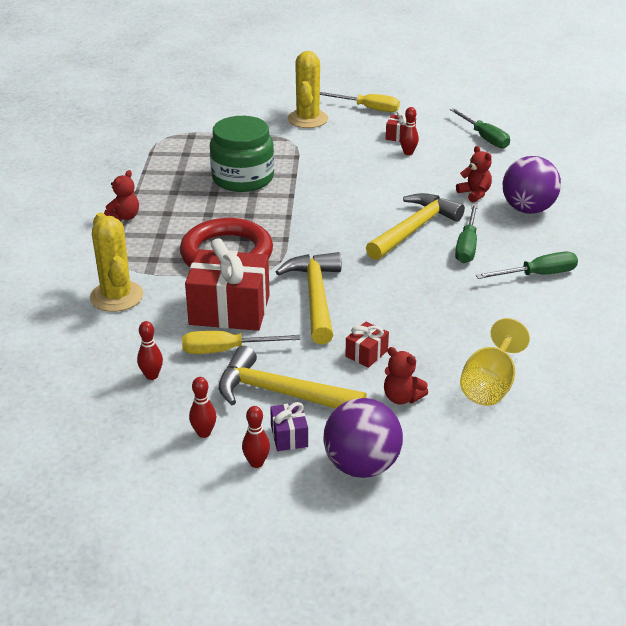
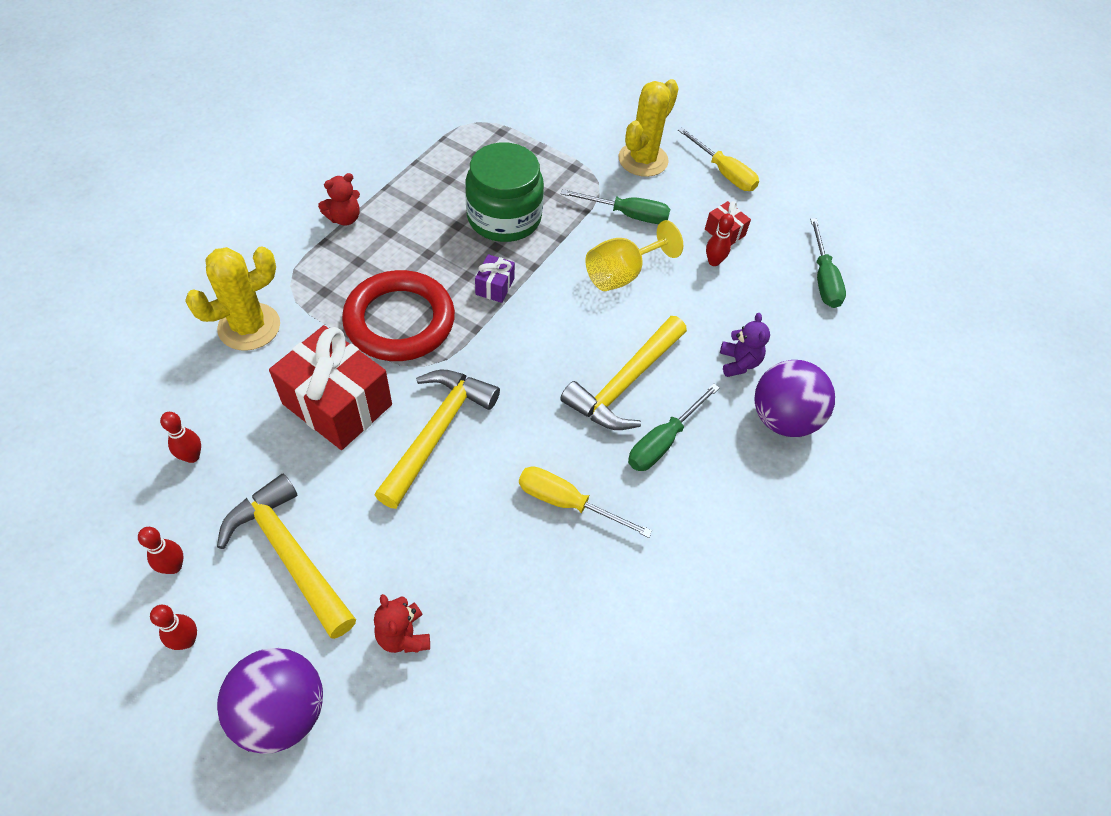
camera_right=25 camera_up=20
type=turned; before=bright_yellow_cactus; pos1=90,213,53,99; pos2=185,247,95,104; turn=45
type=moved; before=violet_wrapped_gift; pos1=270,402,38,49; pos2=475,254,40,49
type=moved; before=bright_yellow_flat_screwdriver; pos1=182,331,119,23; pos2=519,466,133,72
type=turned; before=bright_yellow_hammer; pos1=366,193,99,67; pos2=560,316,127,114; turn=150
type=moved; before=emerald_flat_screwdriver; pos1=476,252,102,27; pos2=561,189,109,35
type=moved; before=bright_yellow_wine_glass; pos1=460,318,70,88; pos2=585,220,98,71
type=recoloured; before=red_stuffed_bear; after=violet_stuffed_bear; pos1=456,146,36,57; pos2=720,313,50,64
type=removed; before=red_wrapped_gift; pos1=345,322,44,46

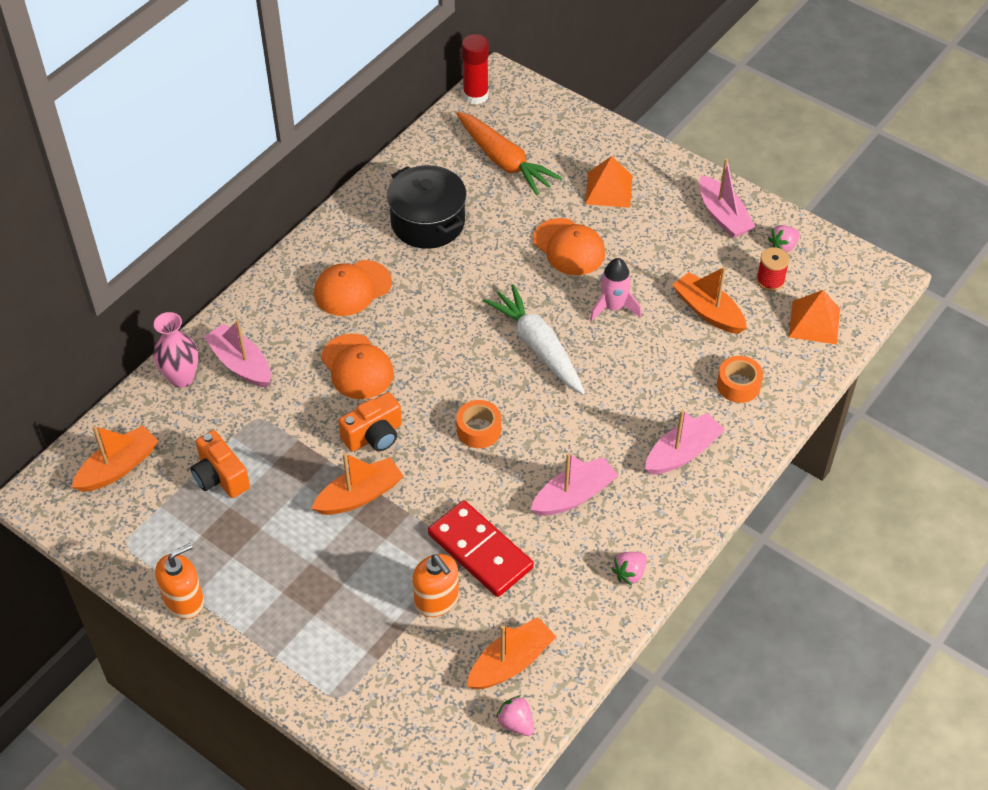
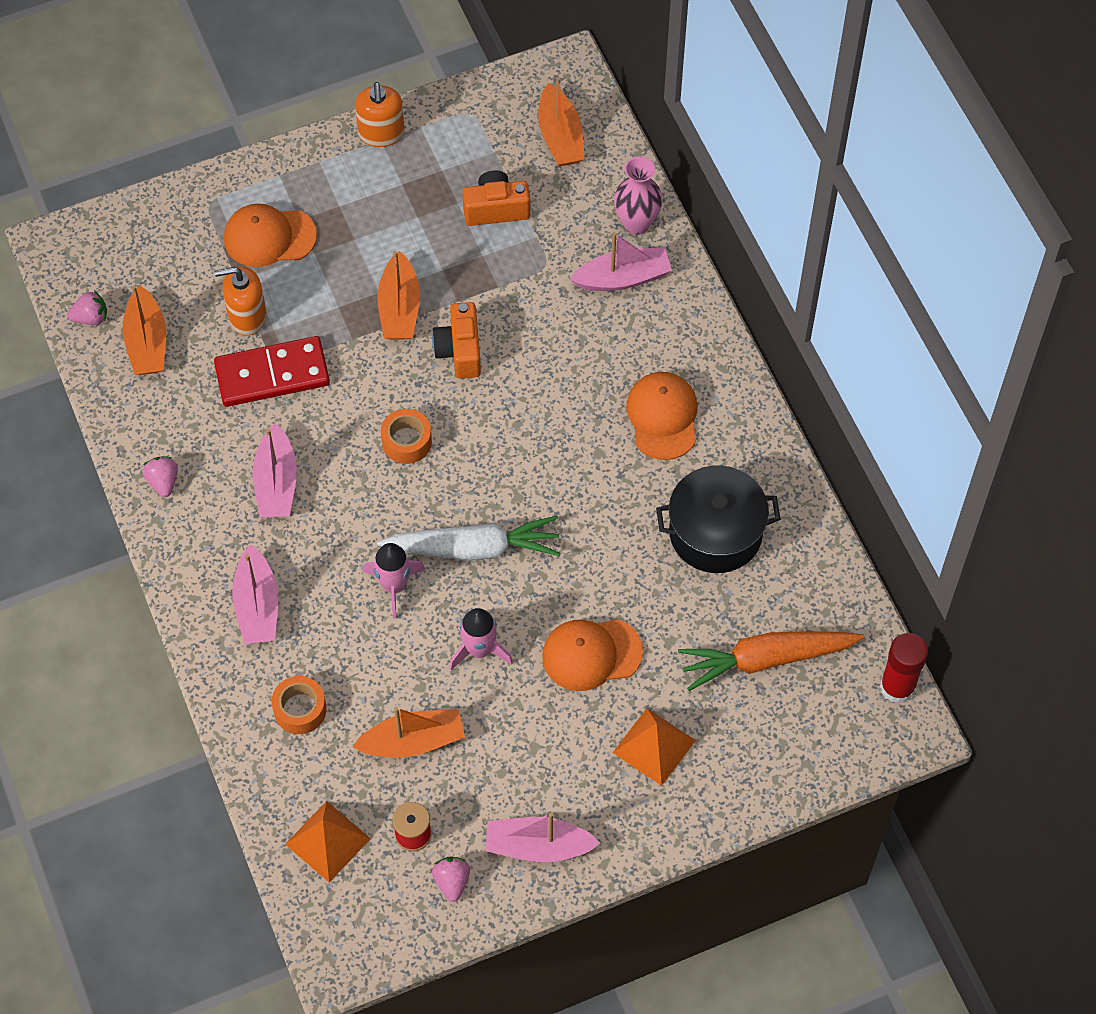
camera_right=120 camera_up=10
type=moved; before=orange-coloured_peaked_cap; pos1=321,334,73,65; pos2=224,204,93,63
type=added; after=rosy_rocket; pos2=363,543,63,76

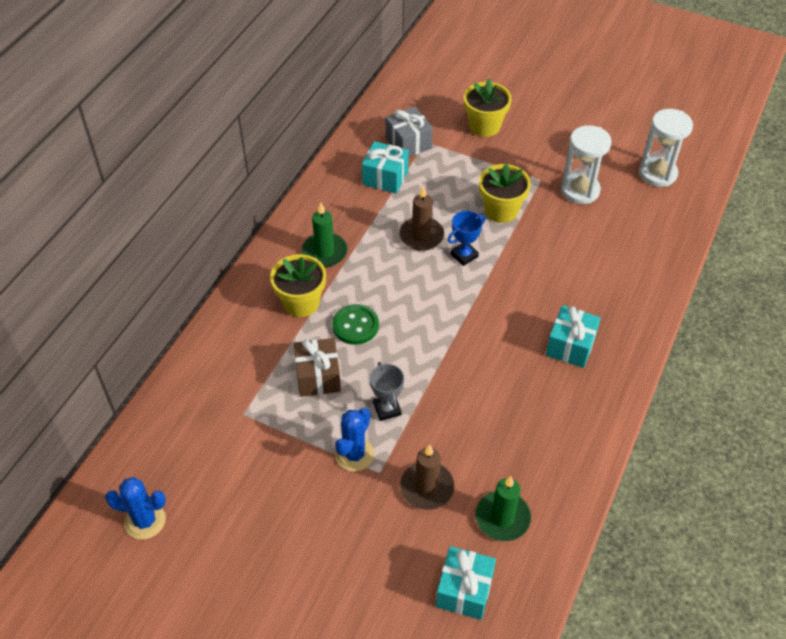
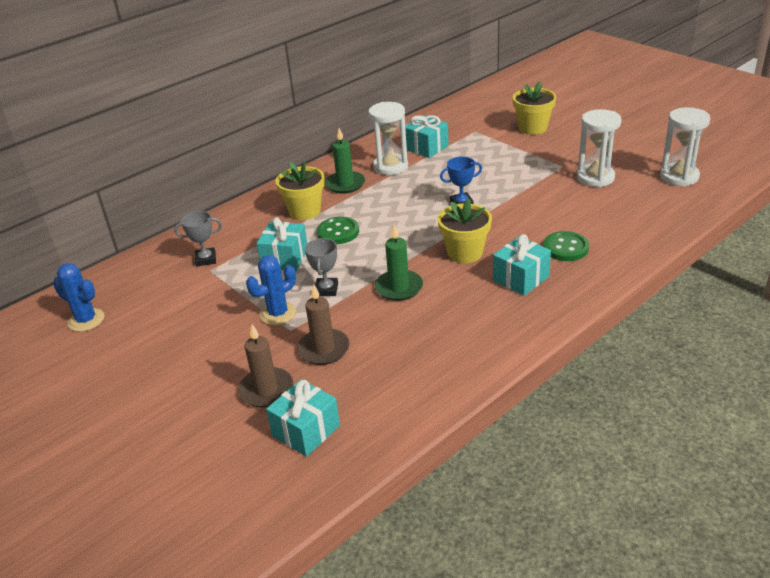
camera_right=25 camera_up=-15
type=added; after=grey_prize_cup; pos2=174,211,48,56
type=moved; before=russet_candle; pos1=399,185,45,66; pos2=238,324,55,84
type=recoloured; before=russet_wrapped_gift; after=teal_wrapped_gift; pos1=294,338,47,59; pos2=256,217,51,54
type=added; after=white_hourglass; pos2=368,102,40,73
type=moved; before=emerald_candle; pos1=475,476,56,65; pos2=375,224,48,77
type=moved; before=bright_yellow_potted_plant; pos1=479,163,52,60; pos2=437,198,55,65
type=added; after=emerald_sewing_button; pos2=543,231,46,30
type=removed; before=grey_wrapped_gift; pos1=386,107,47,50

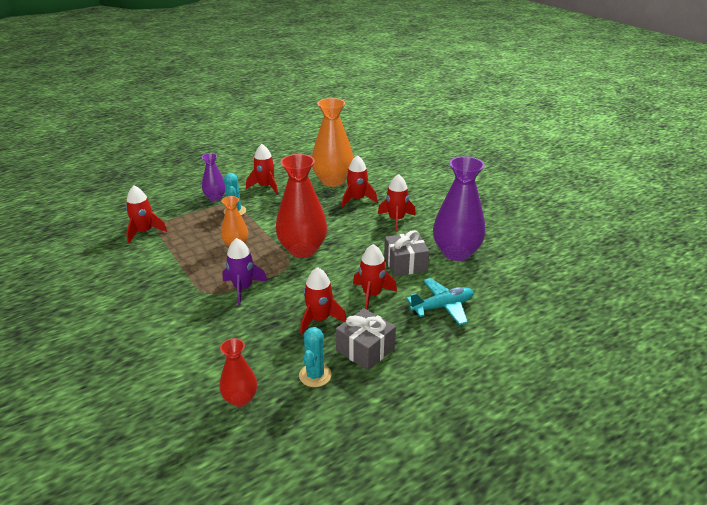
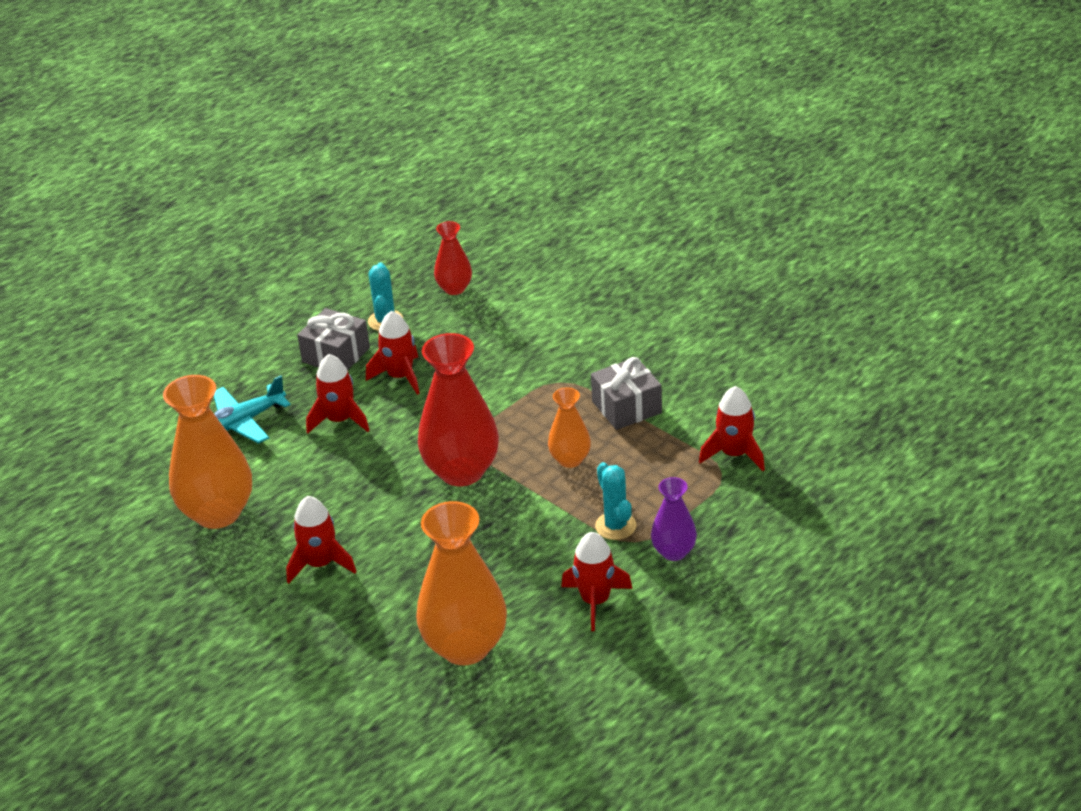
camera_right=170 camera_up=5
type=recoloured; before=violet_vase; after=orange-coloured_vase; pos1=433,156,52,105; pos2=163,375,89,154
type=moved; before=grey_wrapped_gift; pos1=384,230,46,46; pos2=591,357,71,73
type=removed; before=violet_rocket; pos1=223,238,44,67
type=removed; before=red_rocket; pos1=342,155,35,52

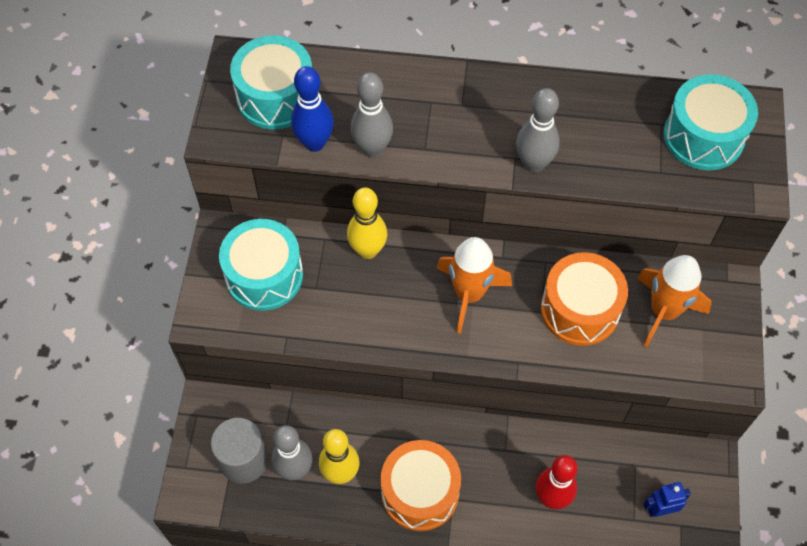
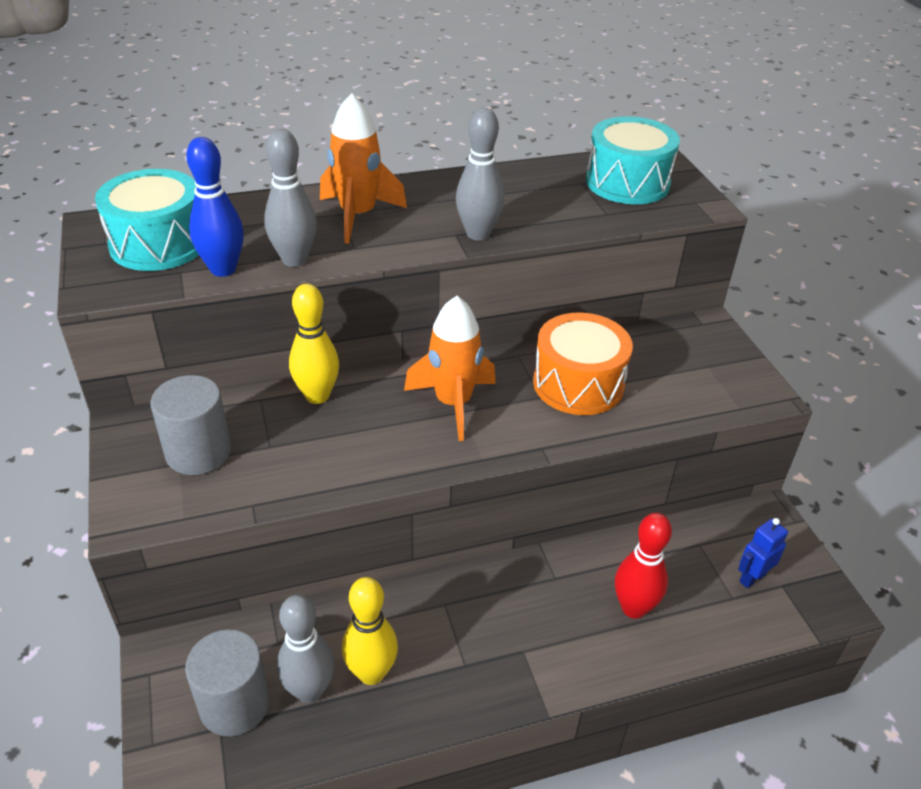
camera_right=-25 camera_up=-20
type=replaced; before=teal_drum; after=grey_cylinder_shape; pos1=219,219,84,92; pos2=150,375,81,100
type=moved; before=orange-coloured_rocket; pos1=637,255,75,93; pos2=320,93,87,151
type=removed; before=orange-coloured_drum; pos1=381,440,80,91

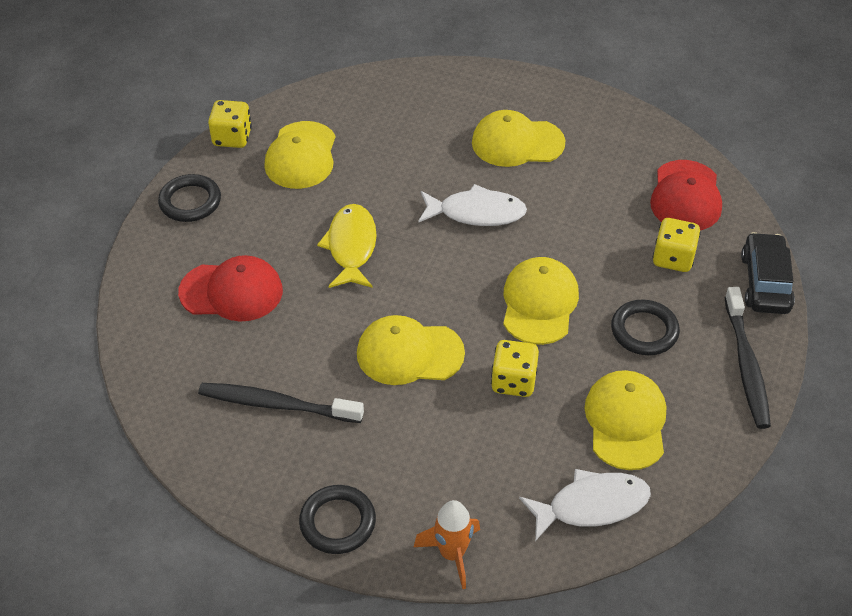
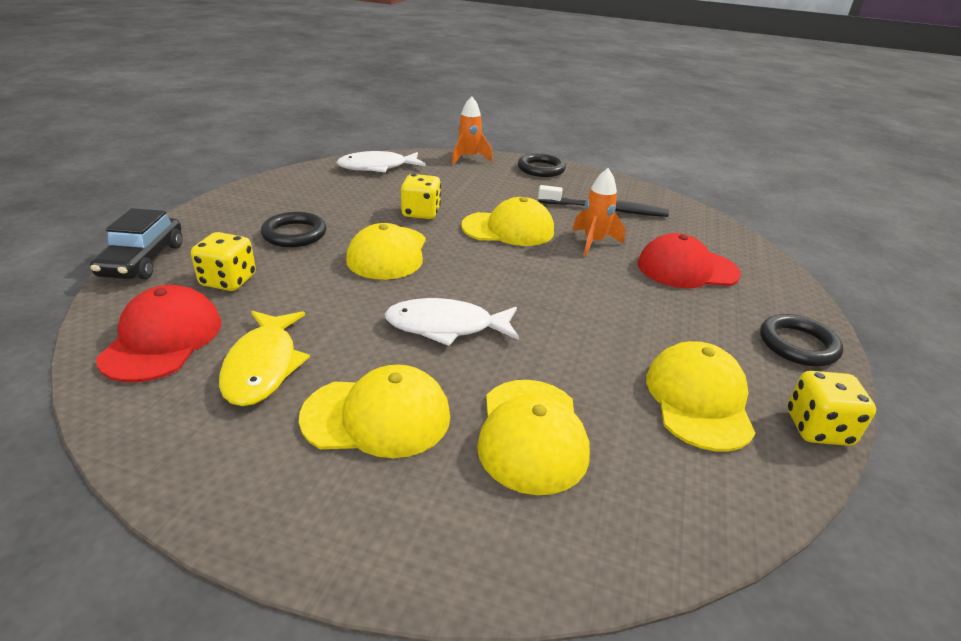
camera_right=175 camera_up=-15
type=moved; before=bright_yellow_fish_figure; pos1=317,204,60,84; pos2=219,311,91,95
type=moved; before=bright_yellow_peaked_cap; pos1=584,370,82,100; pos2=477,380,113,115
type=added; after=orange-coloured_rocket; pos2=572,168,53,88
type=removed; before=black_tooth_brush; pos1=724,287,47,142

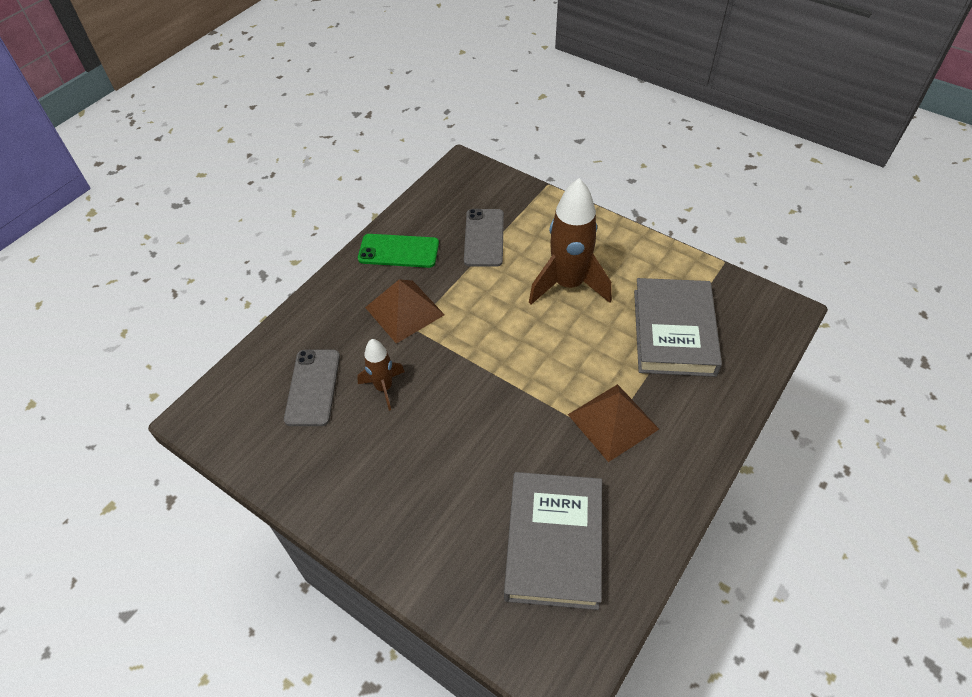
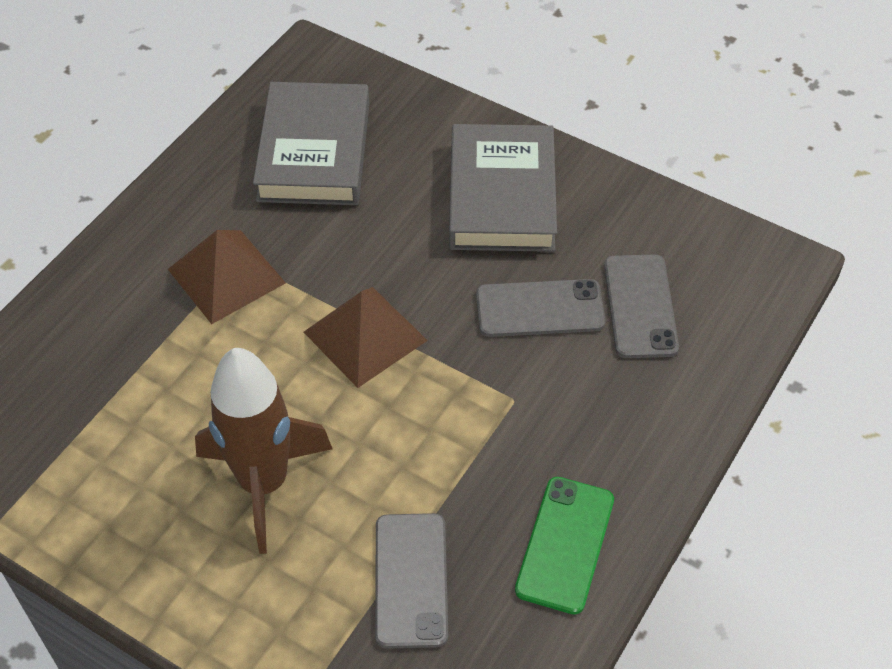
camera_right=175 camera_up=0
type=moved; before=russet_pyramid; pos1=365,279,80,65; pos2=304,287,124,101
type=moved; before=grey_book; pos1=634,278,88,99; pos2=449,124,108,128
type=replaced; before=russet_rocket; after=grey_smartphone; pos1=357,339,48,72; pos2=476,279,130,58
type=turned; before=emerald_smartphone; pos1=358,234,81,34; pos2=515,477,99,137; turn=-75

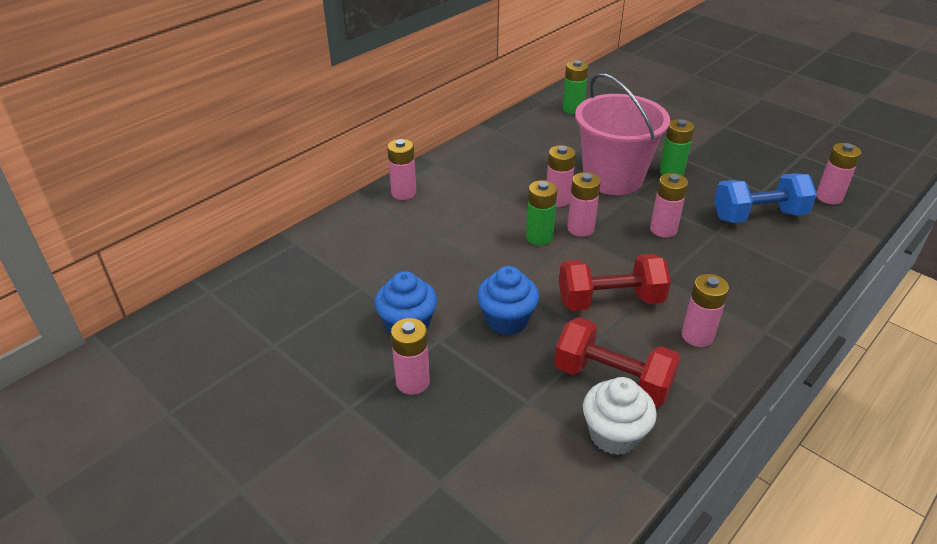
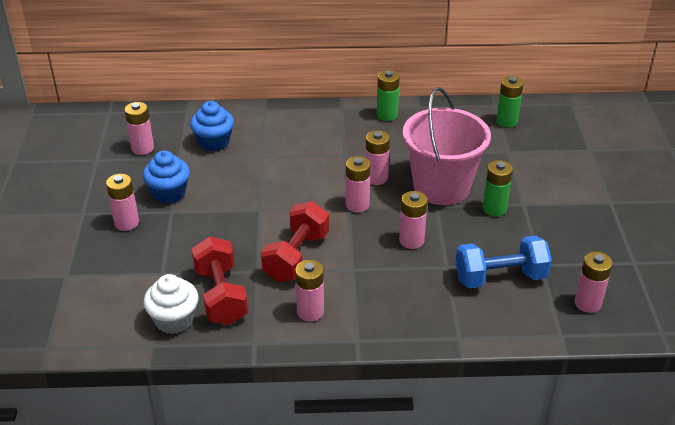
camera_right=45 camera_up=0
type=moved; before=rosy_power_cell; pos1=387,139,29,61; pos2=125,102,29,53
type=moved; before=royal_blue_fairy_cake; pos1=477,266,62,69; pos2=190,101,44,51
type=turned; before=red_free_weight; pos1=559,254,112,57; pos2=261,201,68,81; turn=75
type=moved; before=emerald_power_cell; pos1=526,180,31,65; pos2=376,70,24,51
type=turned; before=royal_blue_free_weight; pos1=714,173,103,50; pos2=455,236,97,52; turn=-45

